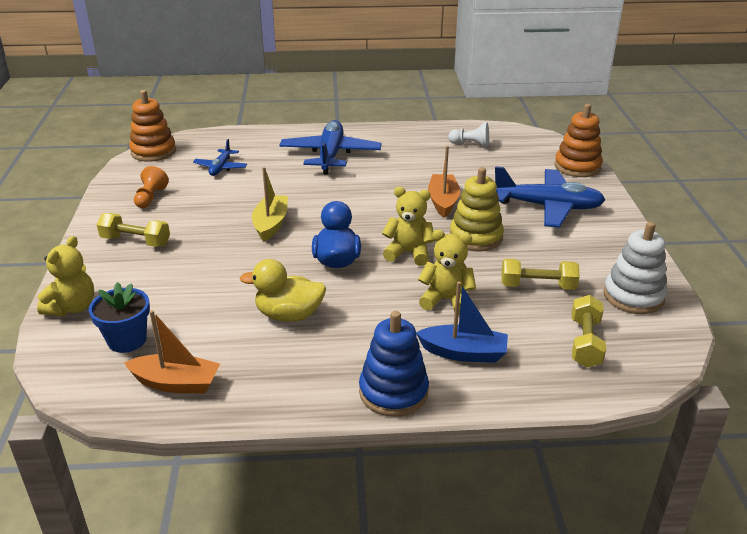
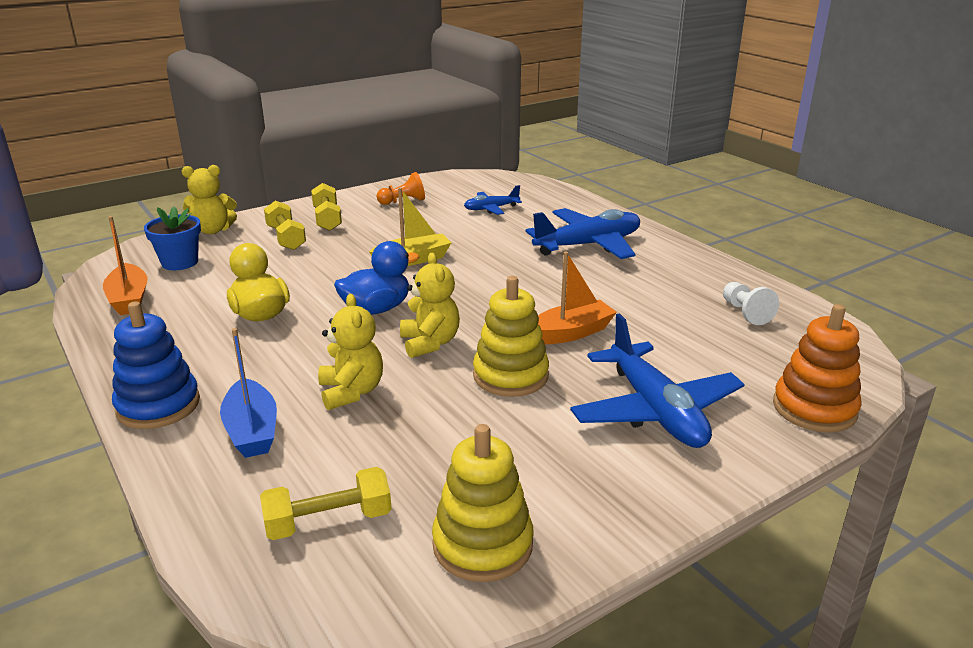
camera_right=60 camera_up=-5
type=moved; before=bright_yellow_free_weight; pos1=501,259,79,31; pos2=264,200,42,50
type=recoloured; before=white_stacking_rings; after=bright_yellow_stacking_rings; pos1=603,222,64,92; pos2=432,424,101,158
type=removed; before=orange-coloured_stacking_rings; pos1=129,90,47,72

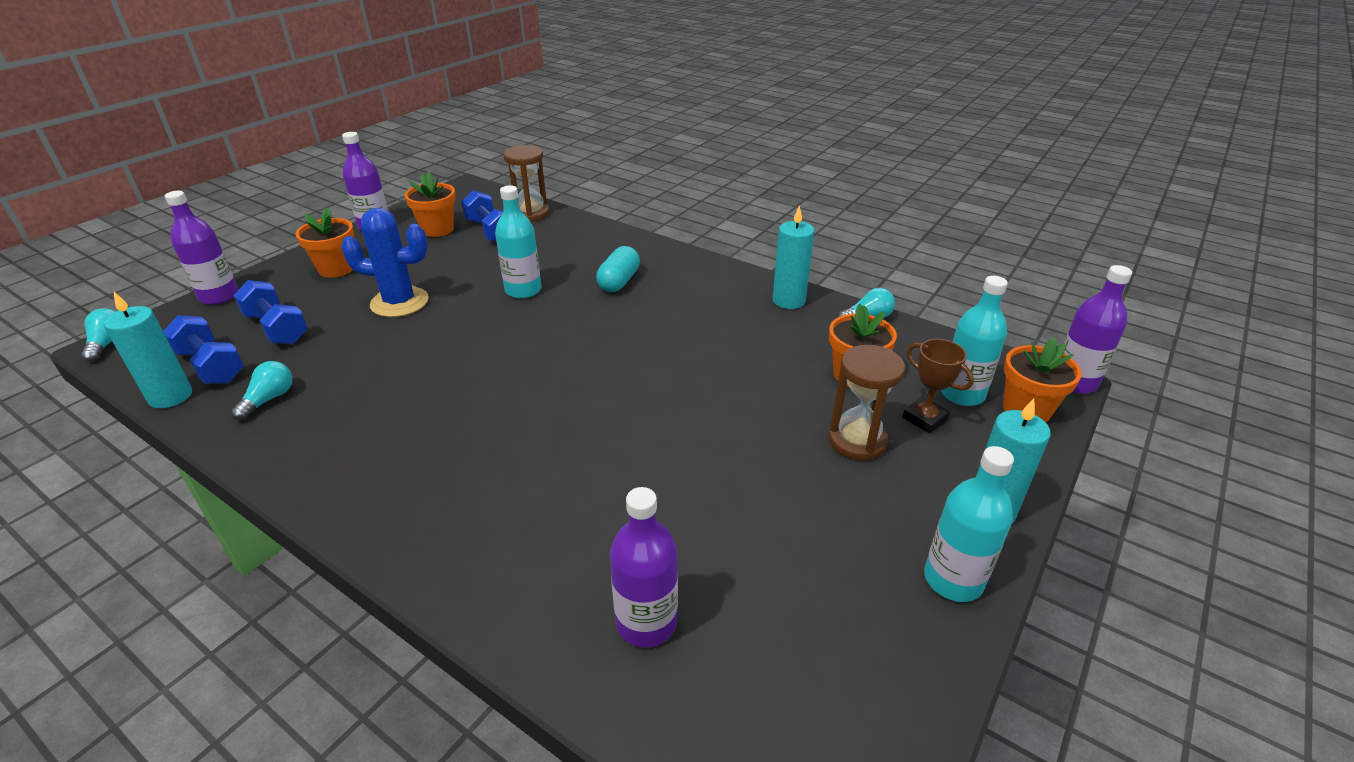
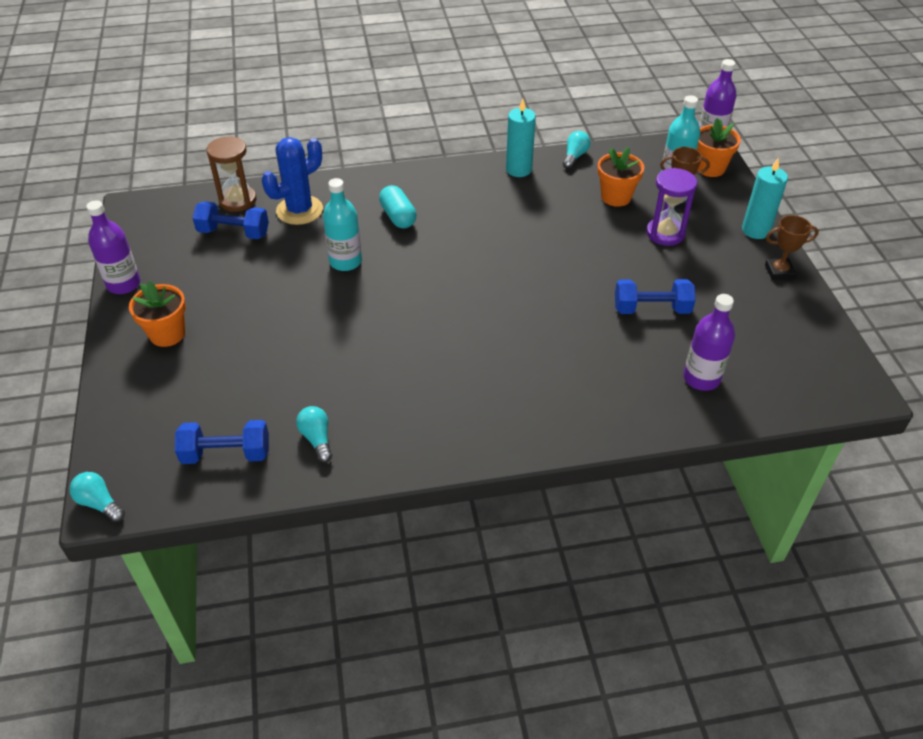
camera_right=-45 camera_up=10
type=moved; before=royal_blue_cactus; pos1=341,208,88,109; pos2=262,137,61,88
type=moved; before=royal_blue_free_weight; pos1=234,280,74,64; pos2=615,279,81,35
type=recoloured; before=russet_hourglass; after=violet_hourglass; pos1=829,345,77,116; pos2=646,168,51,78
type=replaced; before=teal_drink_bottle; after=russet_prize_cup; pos1=924,446,90,156; pos2=765,215,54,65
type=removed; before=teal_candle; pos1=103,292,89,117
type=removed; before=violet_drink_bottle; pos1=165,191,74,114
type=removed; before=orange-coloured_potted_plant; pos1=404,172,52,65

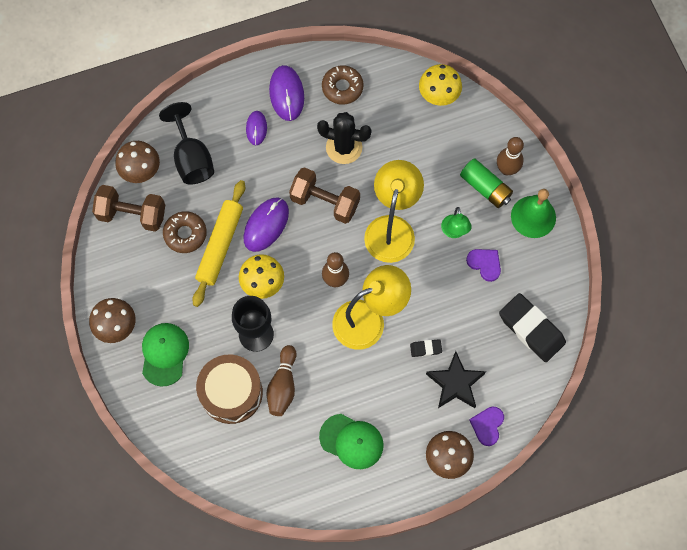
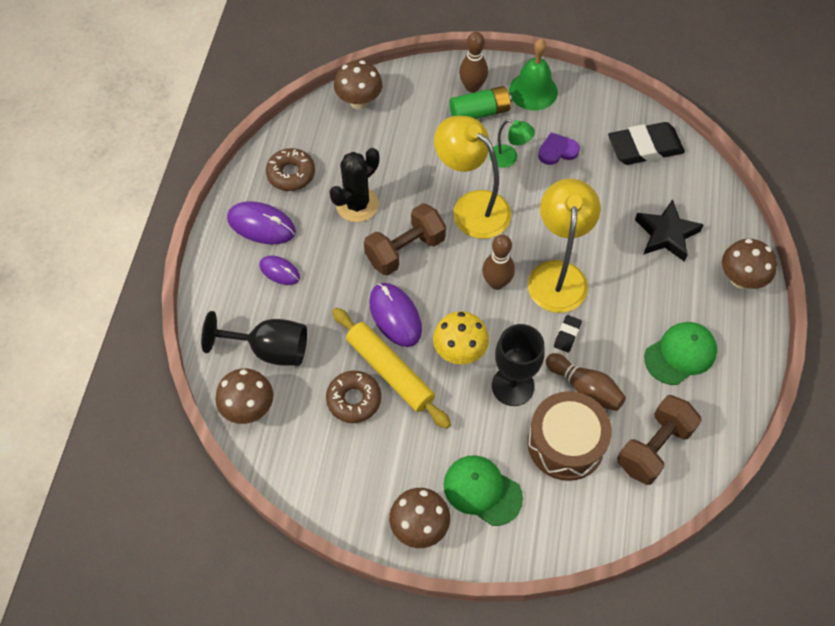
camera_right=-60 camera_up=-10
type=recoloured; before=bright_yellow_mushroom; after=russet_mushroom; pos1=419,64,43,42; pos2=334,61,49,49
type=moved; before=black_eraser; pos1=410,339,32,18; pos2=554,315,28,38
type=moved; before=russet_free_weight; pos1=92,185,73,47; pos2=617,395,85,90
type=removed; before=violet_heart_shape; pos1=470,406,34,40

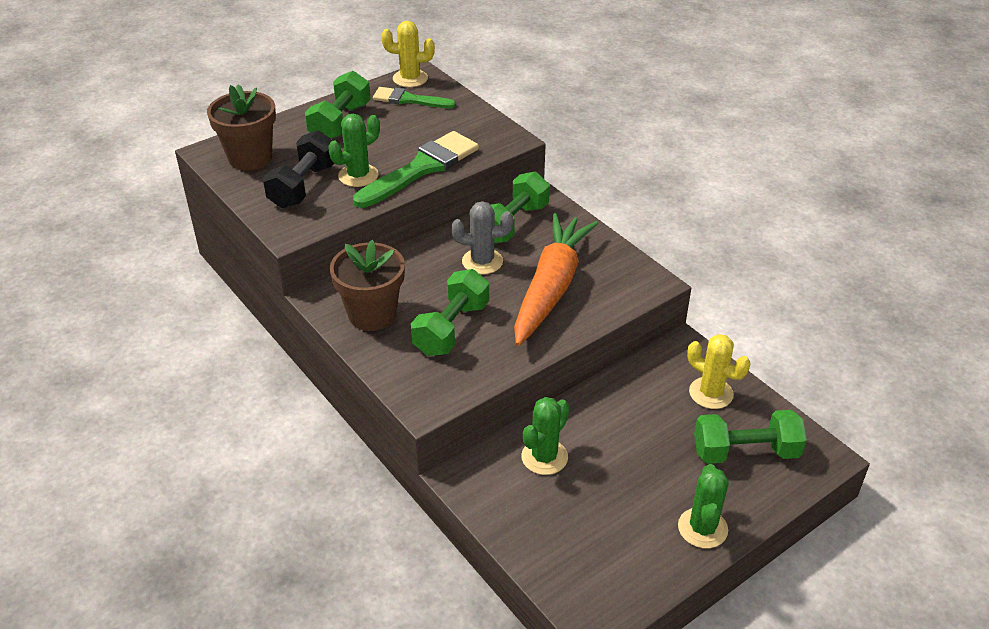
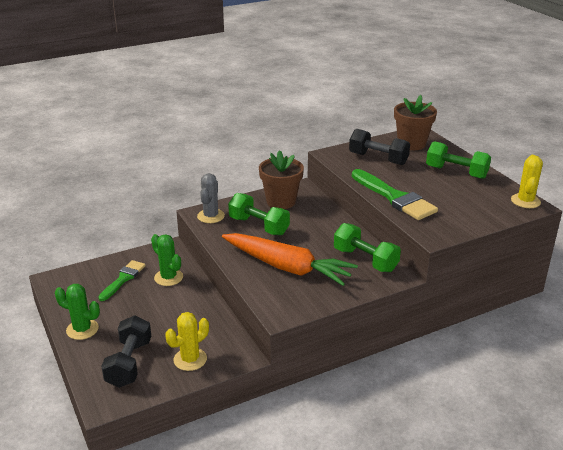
camera_right=100 camera_up=-10
type=moved; before=emerald_paint_brush; pos1=373,87,83,21; pos2=98,260,48,41
type=recoloured; before=emerald_free_weight; after=black_free_weight; pos1=694,410,113,54; pos2=101,315,50,73
type=moved; before=grey_cactus; pos1=451,201,62,73; pos2=197,173,28,50
type=removed; before=emerald_cactus; pos1=328,114,52,73

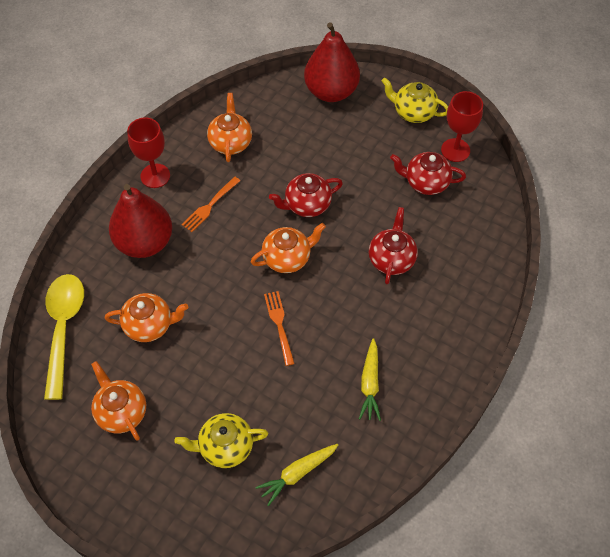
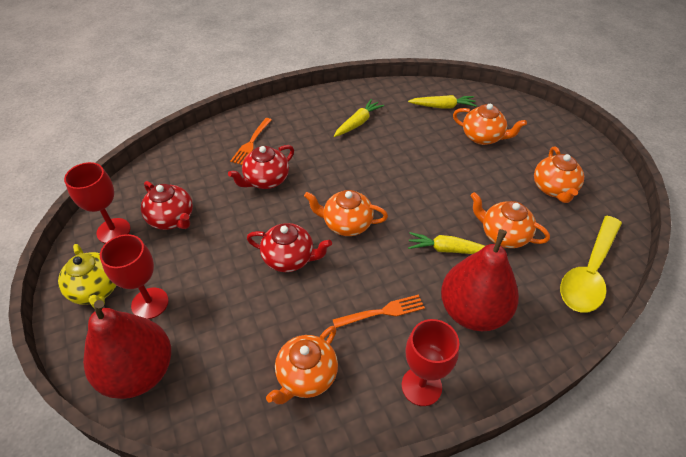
camera_right=-145 camera_up=-10
type=added; after=red_wine_glass; pos2=100,234,69,85
type=moved; before=orange-coloured_fork; pos1=264,291,31,75; pos2=230,118,42,47
type=added; after=bright_yellow_root_vegetable; pos2=408,232,77,22
type=recoloured; before=bright_yellow_tea_pot; after=orange-coloured_tea_pot; pos1=174,413,94,55; pos2=453,104,74,41

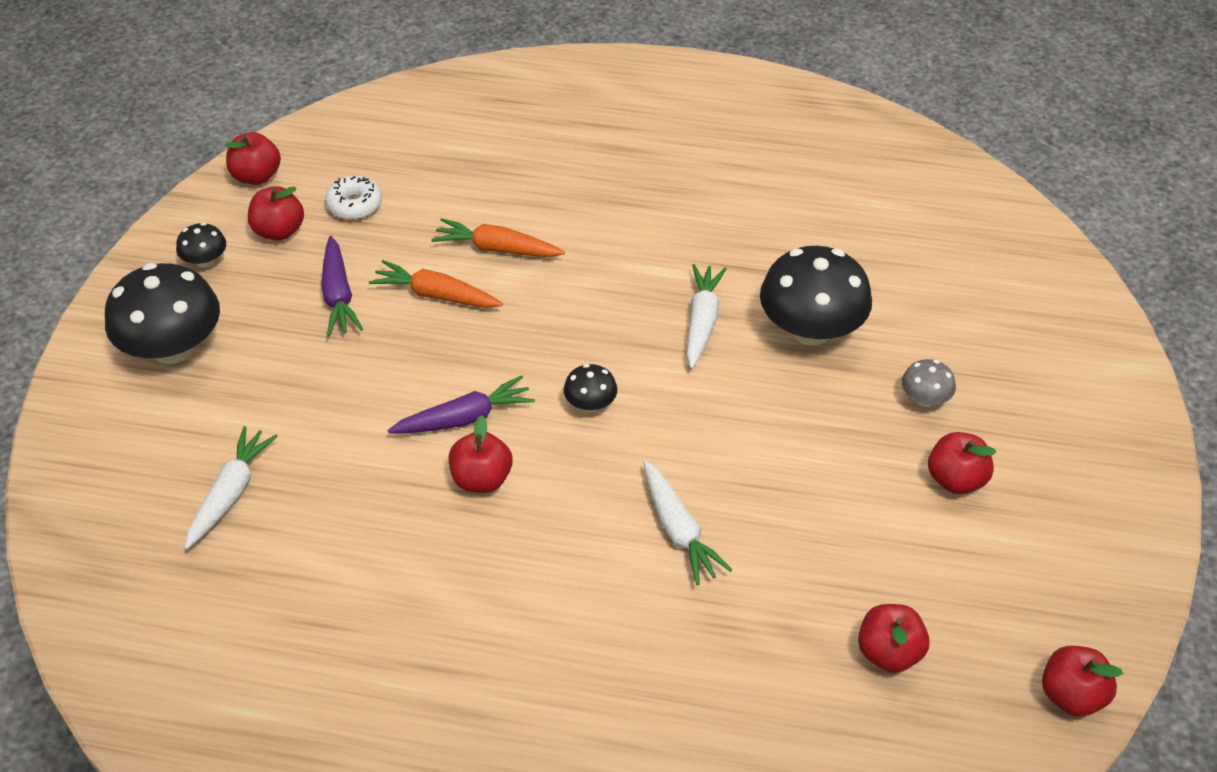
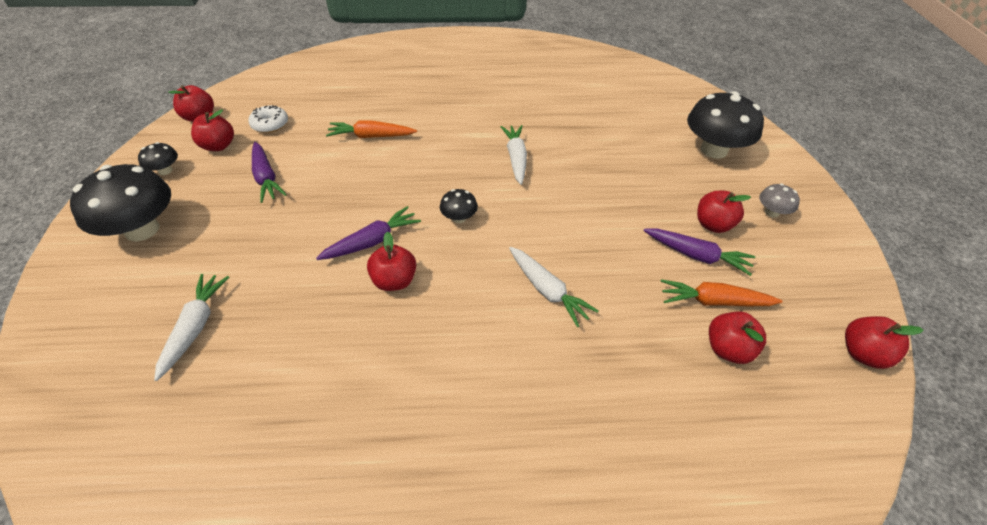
camera_right=-15 camera_up=0
type=added; after=violet_root_vegetable; pos2=643,228,112,48
type=moved; before=orange-coloured_root_vegetable; pos1=369,260,134,48; pos2=660,279,123,27
type=moved; before=black_mushroom; pos1=760,246,112,100; pos2=687,91,77,68
type=moved; before=grey_mushroom; pos1=902,359,54,48; pos2=759,183,41,34

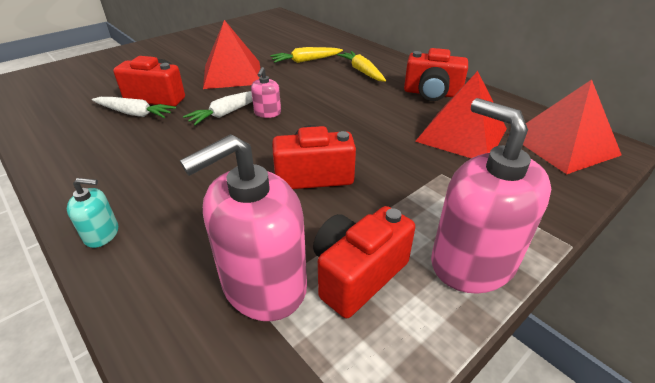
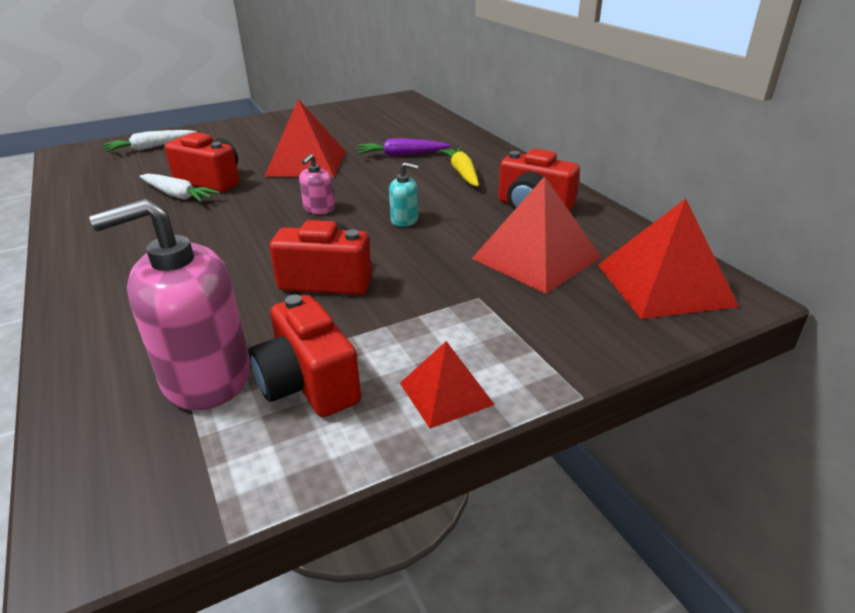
camera_right=15 camera_up=-5
type=moved; before=white_root_vegetable; pos1=183,91,70,35; pos2=103,130,93,22
type=turned; before=red_photo_camera; pos1=313,206,102,112; pos2=249,295,112,122; turn=-90
type=recoloured; before=bright_yellow_root_vegetable; after=violet_root_vegetable; pos1=270,47,73,16; pos2=358,138,92,19
type=moved; before=teal_pump_bottle; pos1=67,178,51,70; pos2=389,162,30,65
type=replaced; before=rosy_pump_bottle; after=red_pyramid; pos1=431,98,120,196; pos2=400,341,95,87

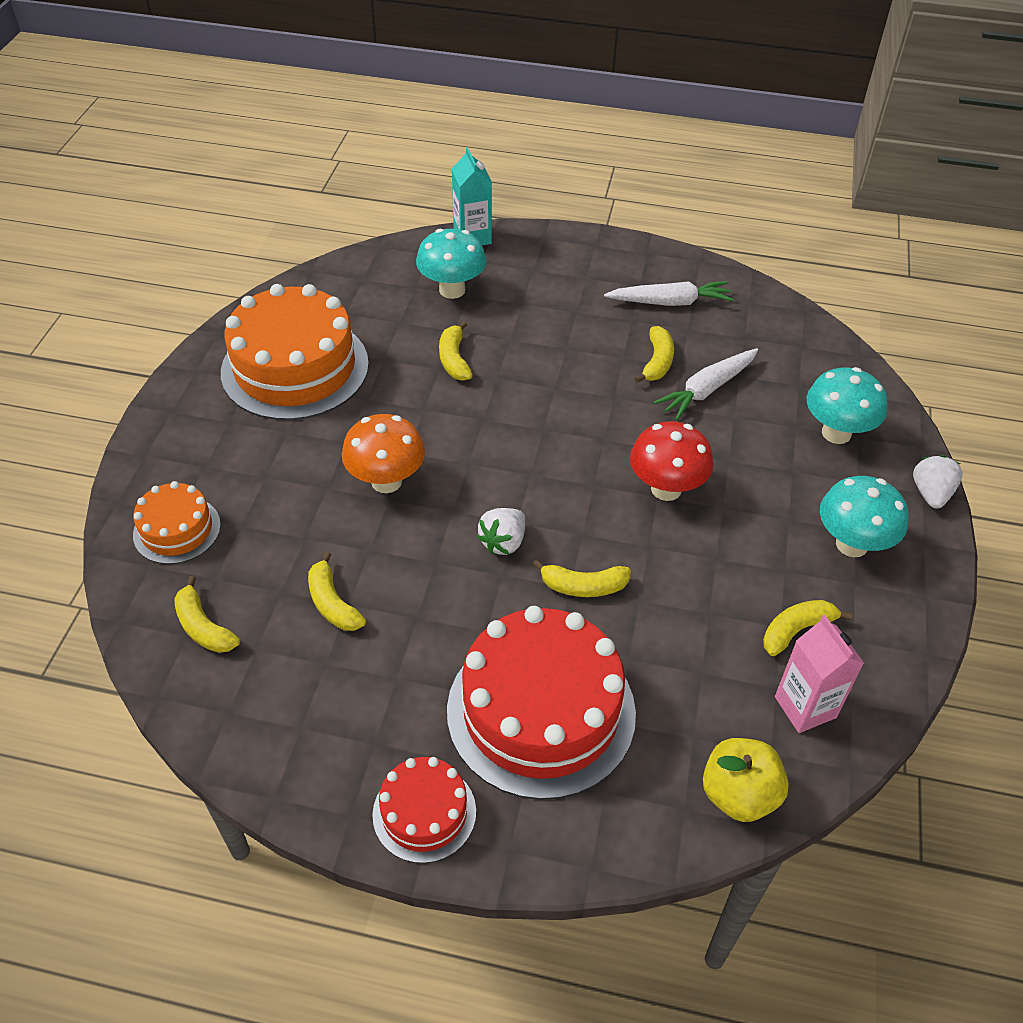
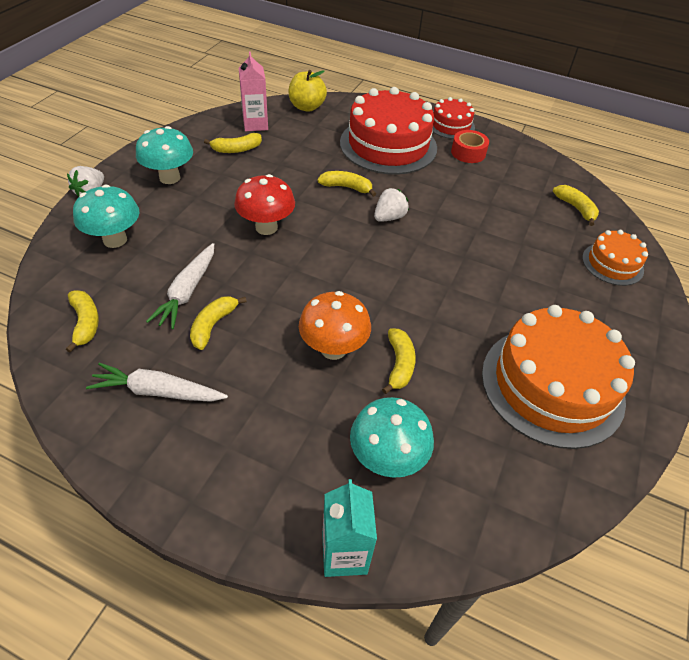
camera_right=-170 camera_up=0
type=moved; before=bright_yellow_banana; pos1=308,552,58,79; pos2=66,290,33,63
type=turned; before=white_root_vegetable; pos1=654,348,104,72; pos2=146,243,68,86; turn=135
type=moved; before=orange-coloured_mushroom; pos1=342,414,83,79; pos2=299,291,72,69
type=added; after=red_sticky_tape; pos2=451,130,38,33

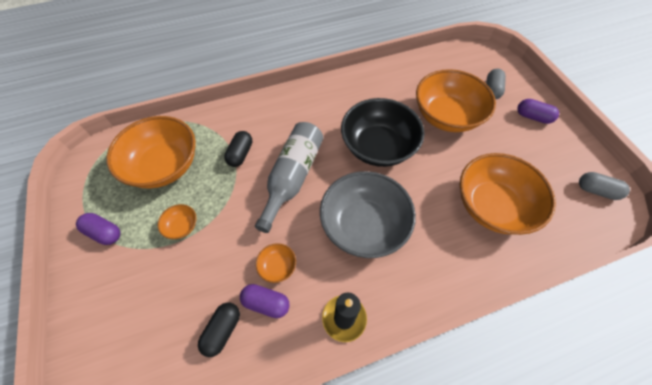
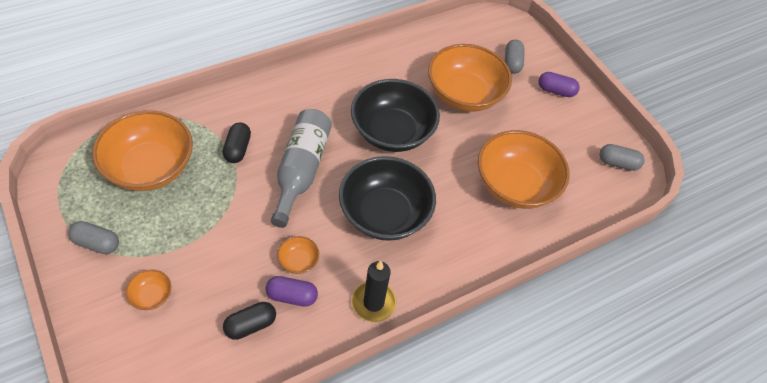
camera_right=-15 camera_up=-5
type=recoloured; before=violet_capsule; after=grey_capsule; pos1=76,213,44,32; pos2=68,221,51,33
type=moved; before=orange-coloured_deep_dish; pos1=158,204,38,35; pos2=125,269,46,41
type=turned; before=black_capsule; pos1=198,303,42,54; pos2=223,302,53,38; turn=45
type=recoloured; before=grey_deep_dish; after=black_deep_dish; pos1=320,171,96,87; pos2=339,156,97,85

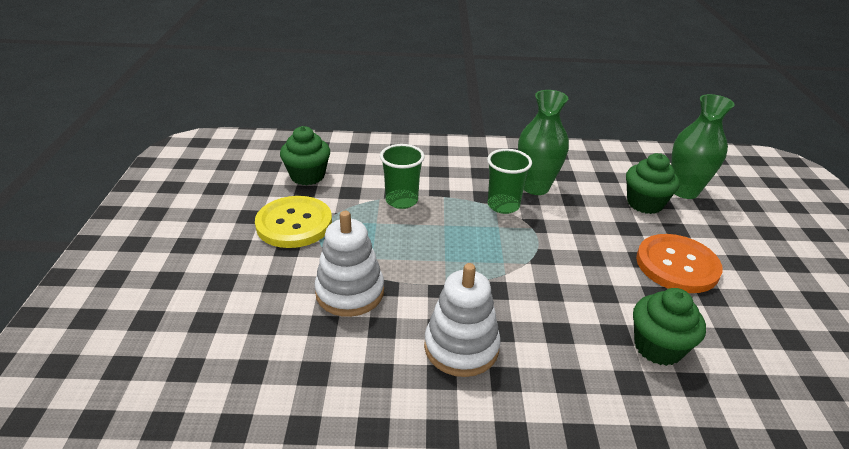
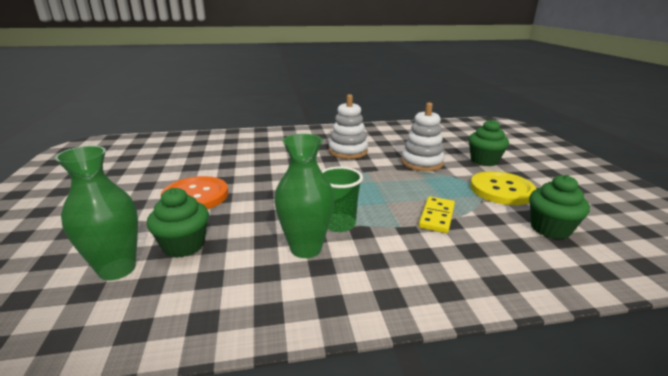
camera_right=170 camera_up=-10
type=replaced; before=emerald_tumbler; after=bright_yellow_domino; pos1=380,144,45,65; pos2=419,197,36,36
type=moved; before=emerald_fairy_cake; pos1=633,288,73,78; pos2=468,119,41,47

